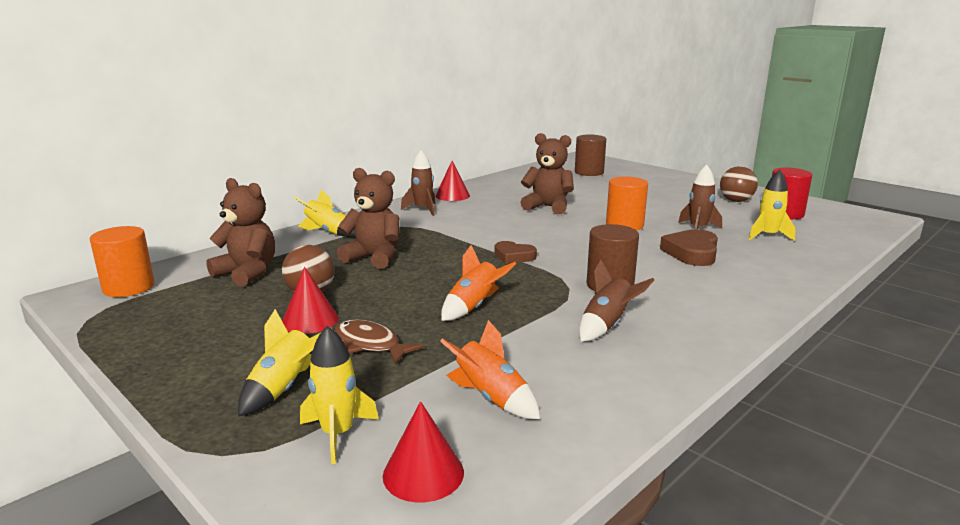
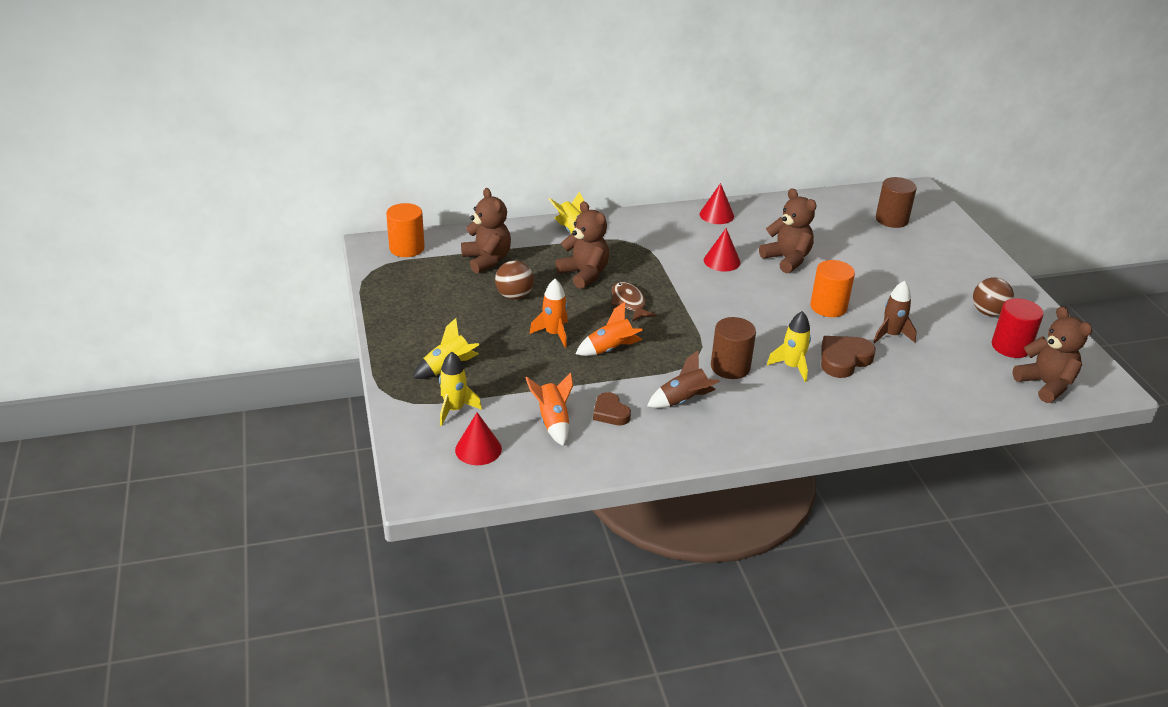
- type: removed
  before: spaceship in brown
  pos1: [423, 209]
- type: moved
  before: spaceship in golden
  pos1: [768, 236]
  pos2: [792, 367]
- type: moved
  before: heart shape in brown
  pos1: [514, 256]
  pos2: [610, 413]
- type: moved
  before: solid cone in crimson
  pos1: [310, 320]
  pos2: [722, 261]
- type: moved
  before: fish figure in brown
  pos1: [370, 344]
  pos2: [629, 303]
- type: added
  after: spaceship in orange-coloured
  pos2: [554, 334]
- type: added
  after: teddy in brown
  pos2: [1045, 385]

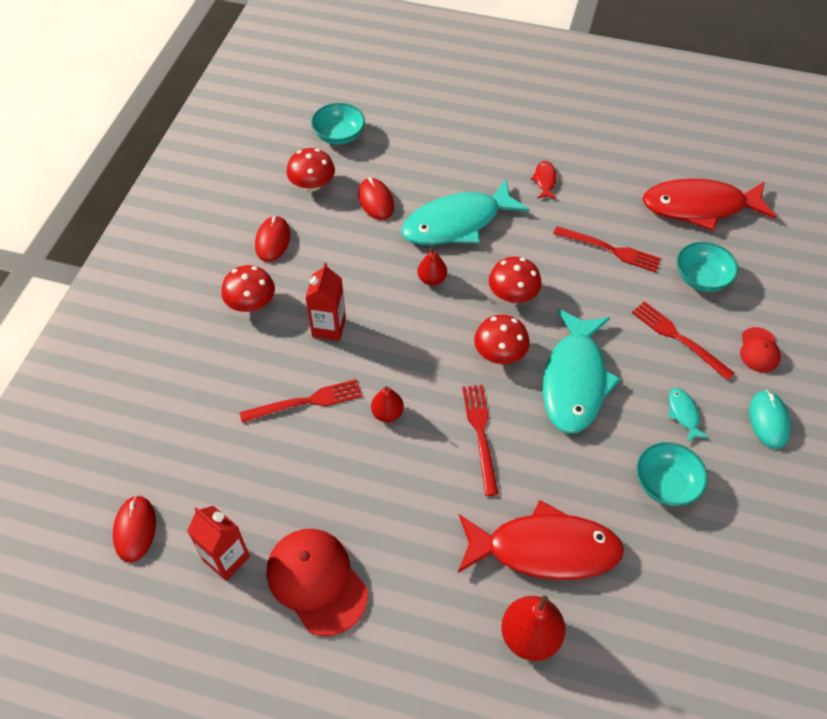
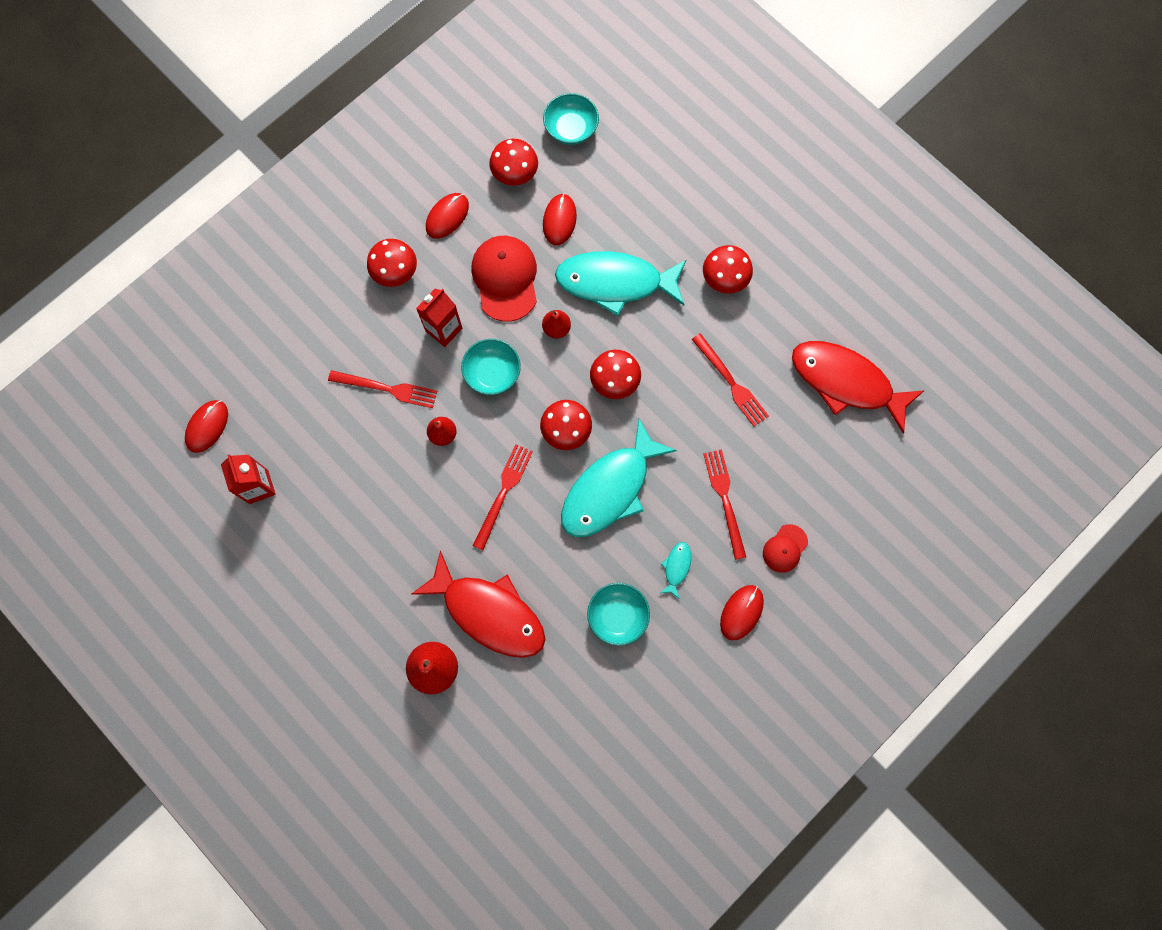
- type: replaced
  before: fish figure in crimson
  after: toadstool in crimson
  pos1: [545, 180]
  pos2: [725, 278]
- type: moved
  before: bowl in teal
  pos1: [701, 278]
  pos2: [492, 373]
- type: recoloured
  before: PC mouse in teal
  after: PC mouse in crimson
  pos1: [768, 420]
  pos2: [741, 612]
- type: moved
  before: peaked cap in crimson
  pos1: [317, 581]
  pos2: [505, 279]

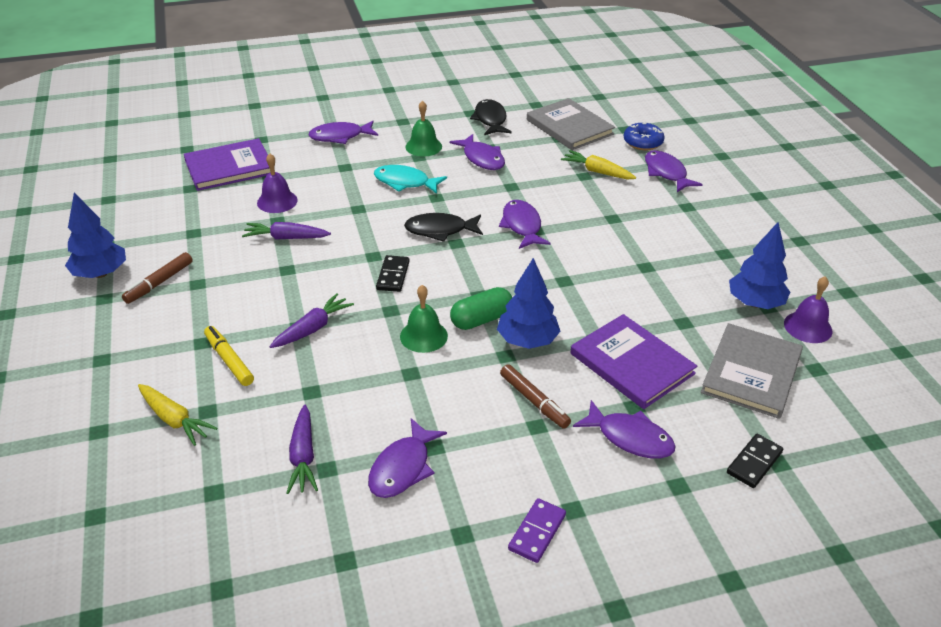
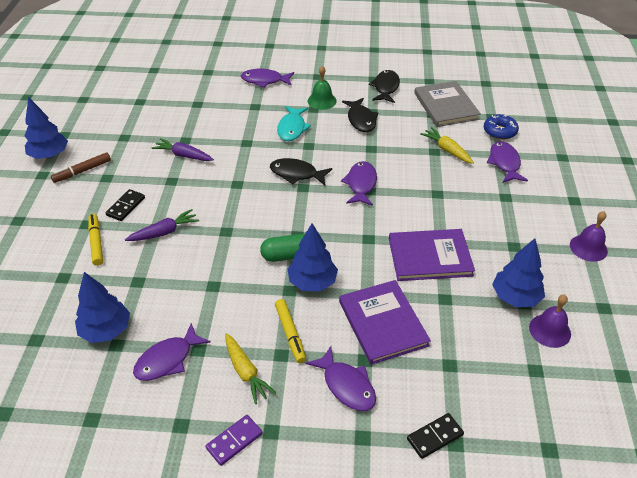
- type: recoloured
  before: fish figure in purple
  after: fish figure in jet-black
  pos1: [482, 158]
  pos2: [361, 120]
- type: moved
  before: hardcover in purple
  pos1: [229, 167]
  pos2: [430, 257]
- type: moved
  before: school bell in purple
  pos1: [277, 201]
  pos2: [588, 247]
- type: turned
  before: fish figure in teal
  pos1: [405, 182]
  pos2: [292, 128]
  turn: -120
- type: moved
  before: domino tile in jet-black
  pos1: [393, 275]
  pos2: [125, 206]
- type: removed
  before: school bell in leaf-green
  pos1: [423, 336]
- type: removed
  before: hardcover in gray
  pos1: [751, 373]
- type: recoloured
  before: marker in brown
  after: marker in golden
  pos1: [534, 401]
  pos2: [290, 334]
- type: moved
  before: toy carrot in golden
  pos1: [174, 419]
  pos2: [246, 372]
- type: replaced
  before: toy carrot in purple
  after: toy tree in royal blue
  pos1: [303, 456]
  pos2: [106, 330]

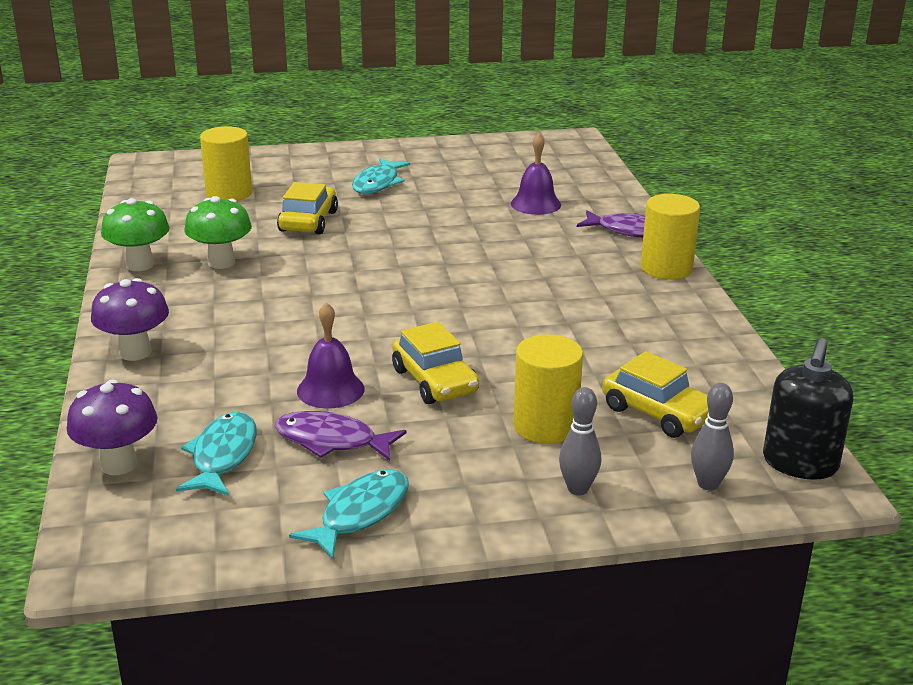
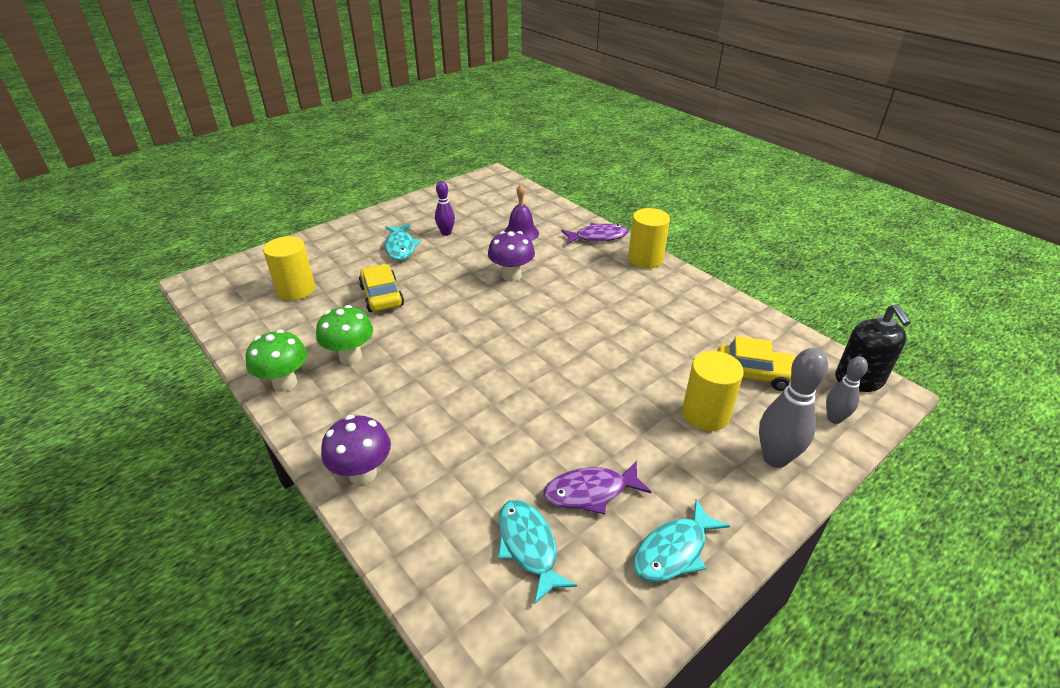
- type: removed
  before: school bell in purple
  pos1: [330, 390]
- type: removed
  before: toy car in golden
  pos1: [434, 381]
- type: moved
  before: toadstool in purple
  pos1: [119, 464]
  pos2: [511, 276]
- type: resized
  before: tenpin in gray
  pos1: [578, 489]
  pos2: [775, 458]
  scale: 1.65
- type: turned
  before: fish figure in teal
  pos1: [360, 513]
  pos2: [674, 551]
  turn: -135
- type: added
  after: tenpin in purple
  pos2: [446, 233]

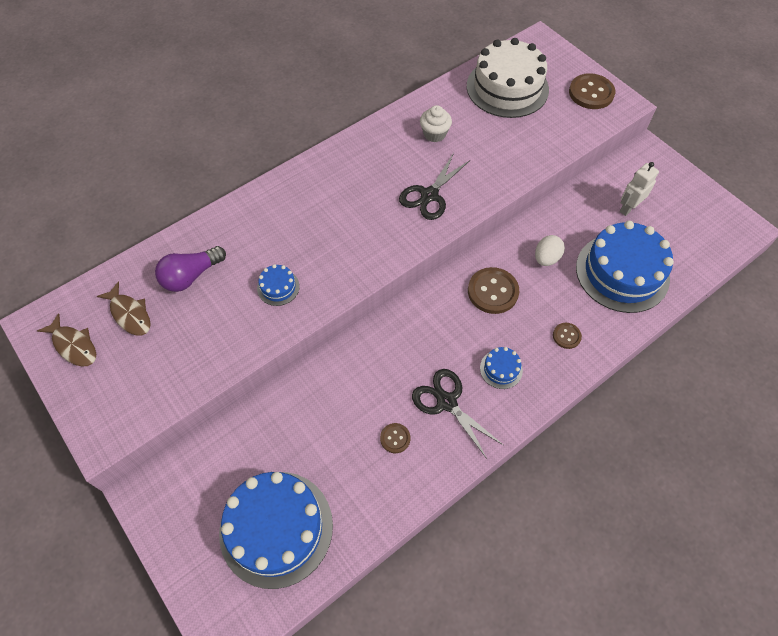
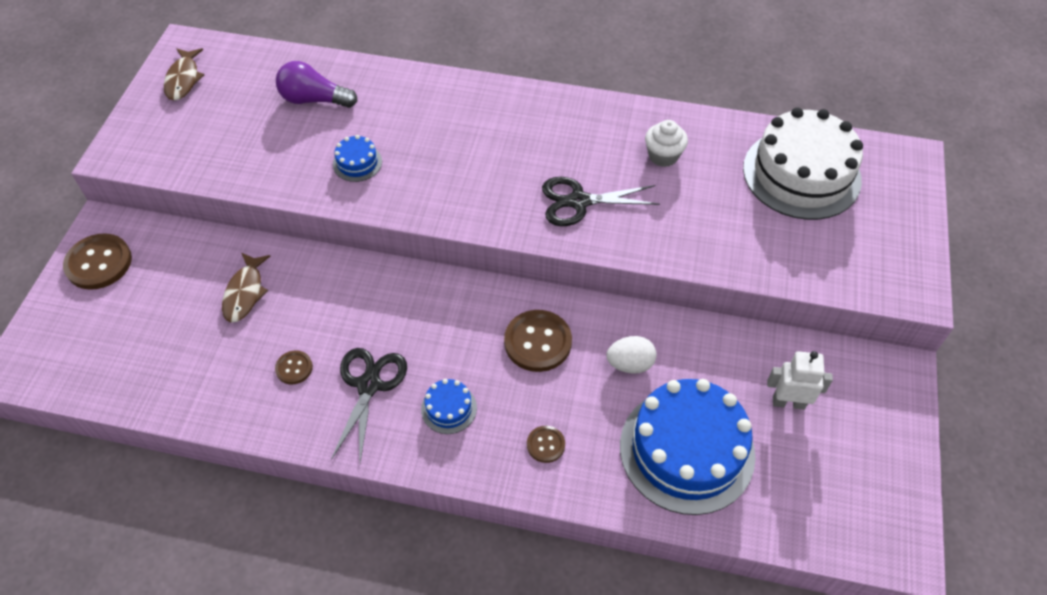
- type: moved
  before: shirt button in brown
  pos1: [591, 93]
  pos2: [99, 263]
- type: moved
  before: fish figure in brown
  pos1: [130, 314]
  pos2: [245, 293]
- type: removed
  before: layer cake in royal blue
  pos1: [276, 528]

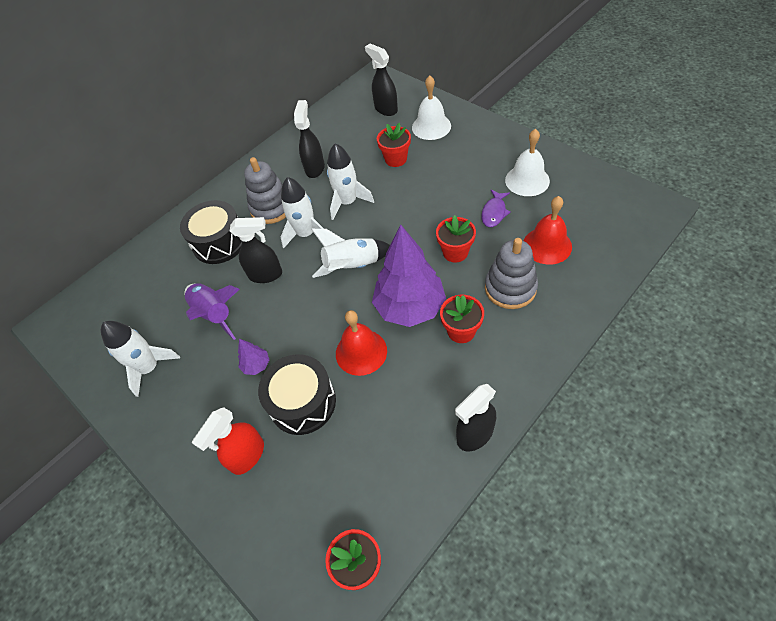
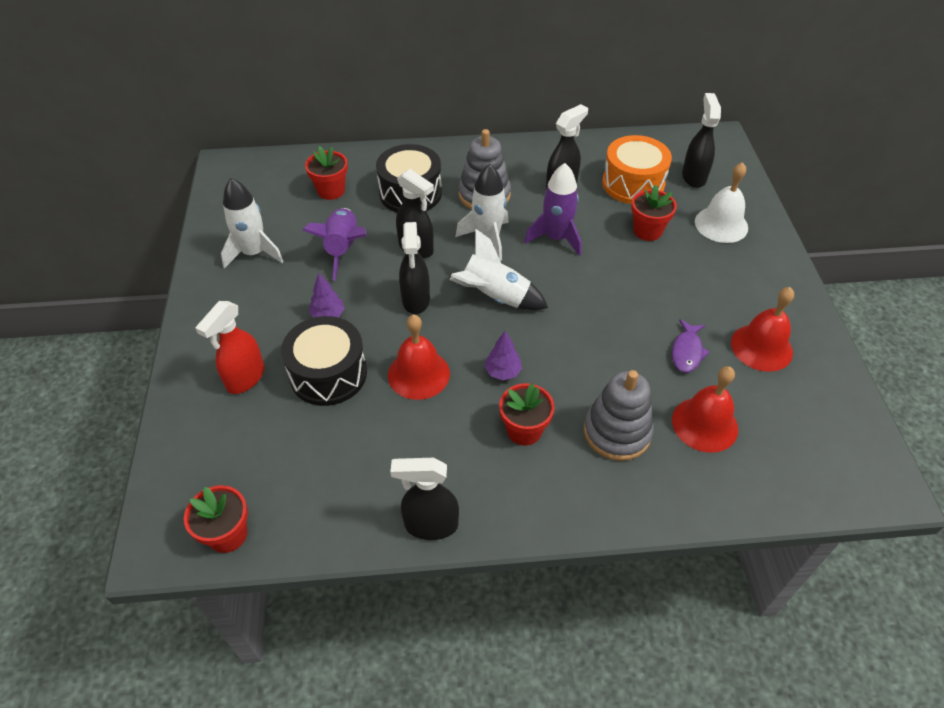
- type: recoloured
  before: school bell in pure white
  after: school bell in crimson
  pos1: [527, 180]
  pos2: [761, 347]
- type: recoloured
  before: spaceship in pure white
  after: spaceship in purple
  pos1: [348, 202]
  pos2: [556, 238]
- type: turned
  before: fish figure in purple
  pos1: [494, 212]
  pos2: [687, 351]
  turn: -45
- type: moved
  before: flower pot in crimson
  pos1: [455, 252]
  pos2: [331, 191]
- type: resized
  before: toy tree in purple
  pos1: [409, 307]
  pos2: [503, 372]
  scale: 0.42
- type: turned
  before: spray bottle in crimson
  pos1: [247, 456]
  pos2: [245, 378]
  turn: -45
- type: added
  after: toy drum in orange-coloured
  pos2: [633, 184]
- type: added
  after: spray bottle in jet-black
  pos2: [416, 300]

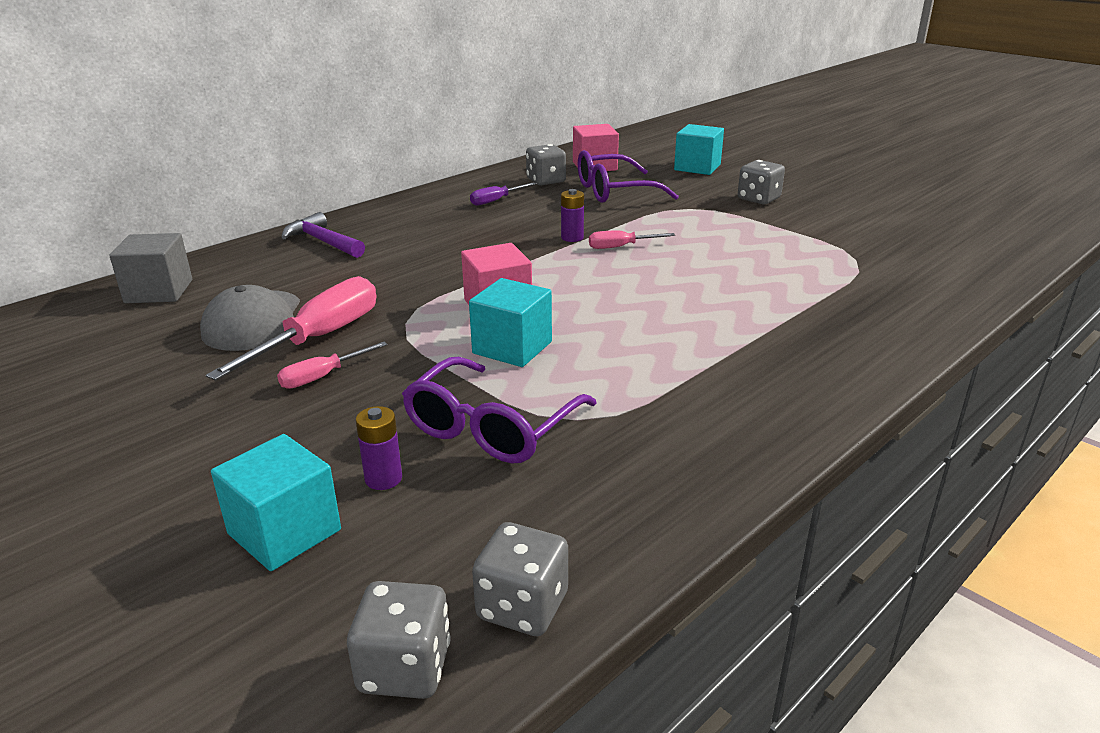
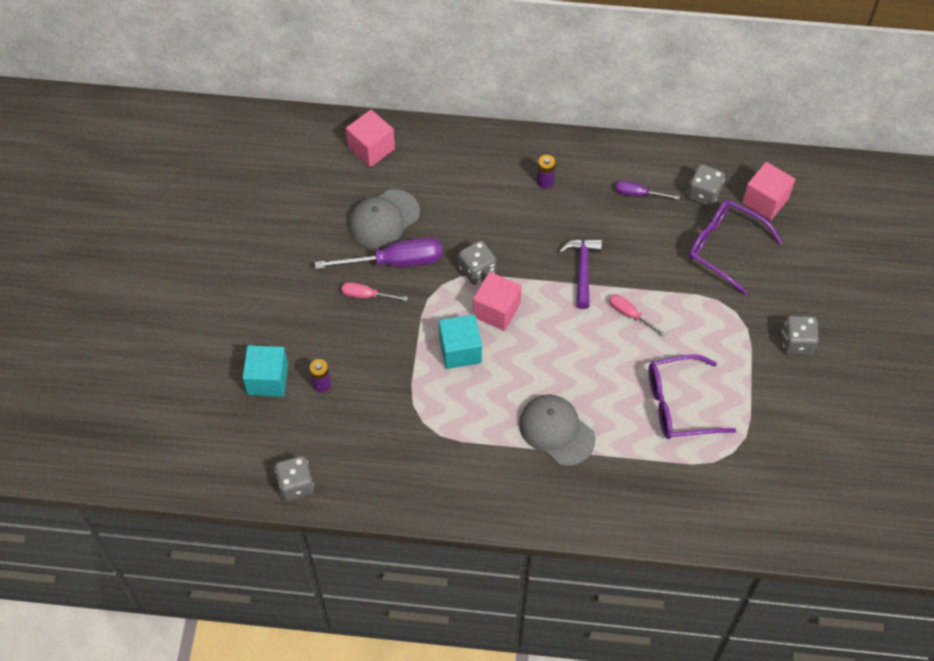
- type: removed
  before: solid cube in teal
  pos1: [697, 167]
- type: moved
  before: AA battery in purple
  pos1: [572, 238]
  pos2: [545, 181]
- type: moved
  before: claw hammer in purple
  pos1: [323, 242]
  pos2: [582, 269]
- type: recoloured
  before: solid cube in gray
  after: solid cube in rose-pink
  pos1: [159, 291]
  pos2: [371, 148]
- type: recoloured
  before: screwdriver in rose-pink
  after: screwdriver in purple
  pos1: [319, 338]
  pos2: [395, 262]
- type: moved
  before: glasses in purple
  pos1: [493, 426]
  pos2: [680, 404]
- type: moved
  before: game die in gray
  pos1: [405, 668]
  pos2: [477, 270]
- type: added
  after: peaked cap in gray
  pos2: [556, 431]

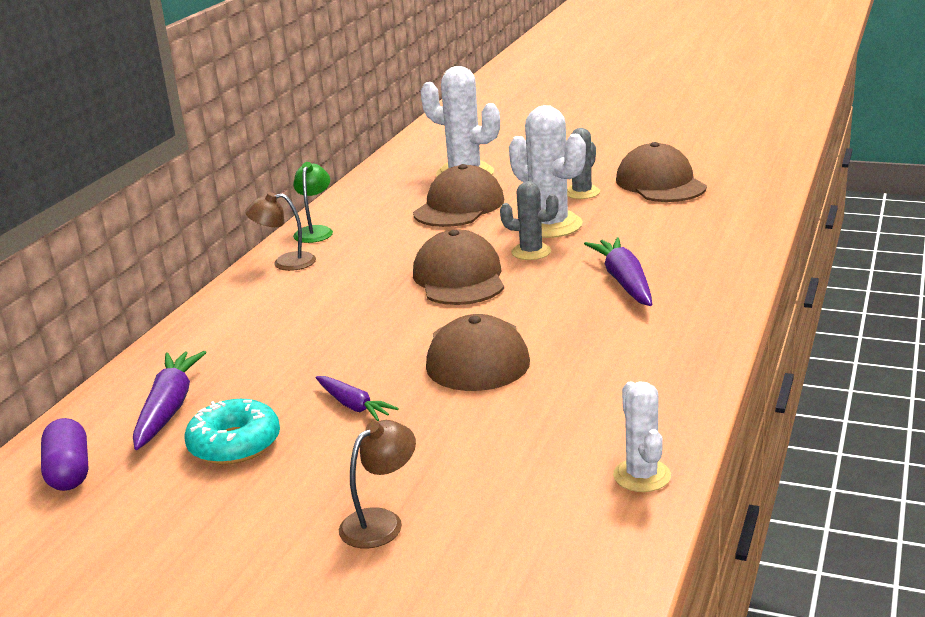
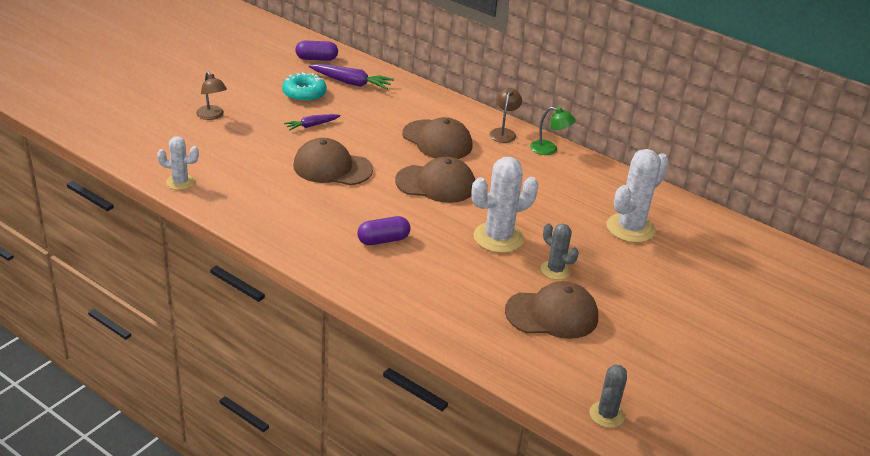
- type: moved
  before: peaked cap in brown
  pos1: [459, 206]
  pos2: [437, 140]
- type: moved
  before: saguaro cactus in gray
  pos1: [531, 252]
  pos2: [606, 415]
- type: replaced
  before: toy carrot in purple
  after: capsule in purple
  pos1: [624, 282]
  pos2: [383, 240]

